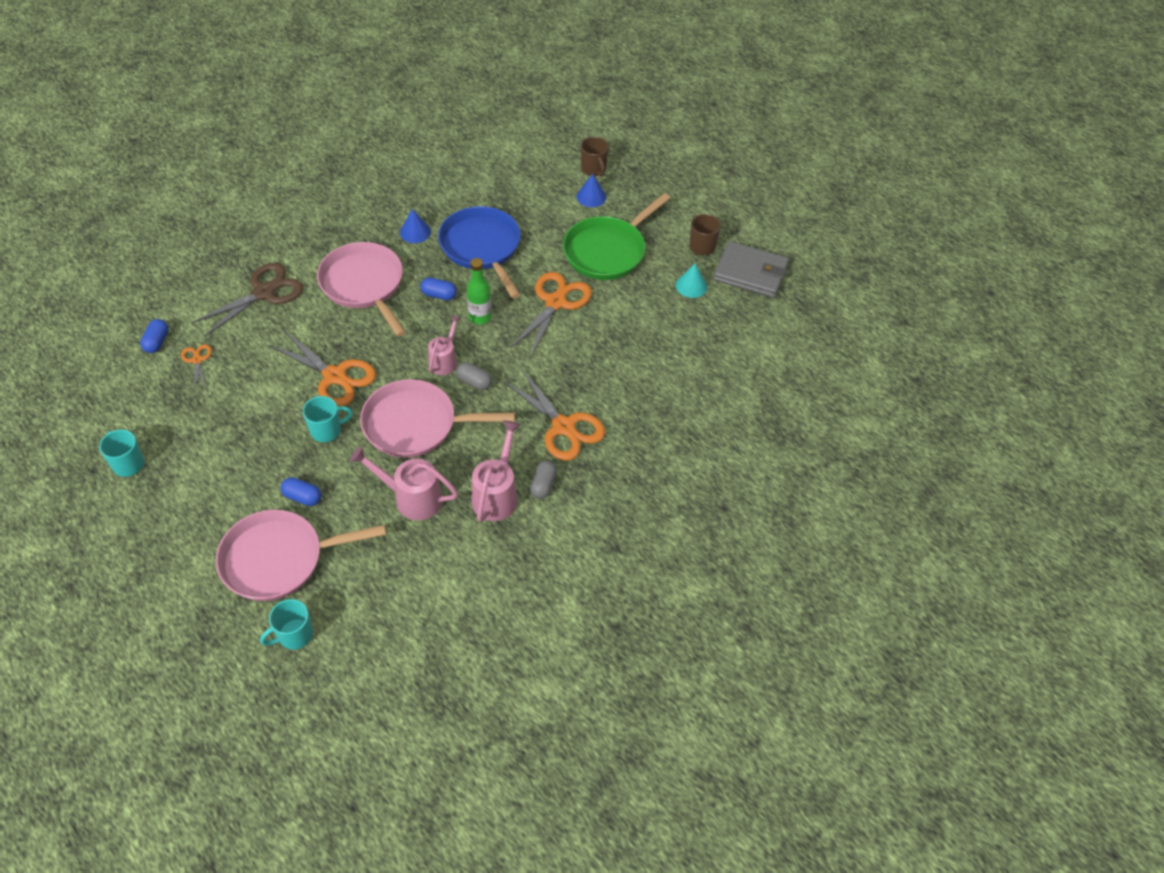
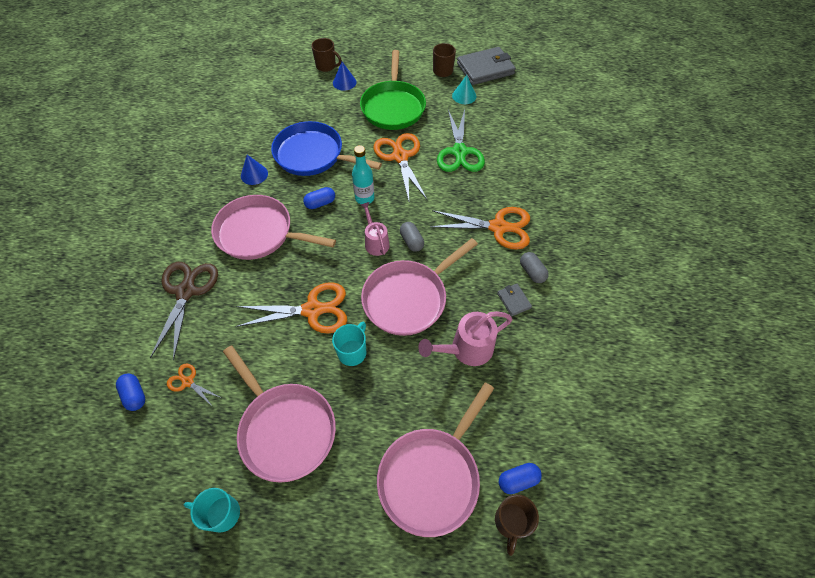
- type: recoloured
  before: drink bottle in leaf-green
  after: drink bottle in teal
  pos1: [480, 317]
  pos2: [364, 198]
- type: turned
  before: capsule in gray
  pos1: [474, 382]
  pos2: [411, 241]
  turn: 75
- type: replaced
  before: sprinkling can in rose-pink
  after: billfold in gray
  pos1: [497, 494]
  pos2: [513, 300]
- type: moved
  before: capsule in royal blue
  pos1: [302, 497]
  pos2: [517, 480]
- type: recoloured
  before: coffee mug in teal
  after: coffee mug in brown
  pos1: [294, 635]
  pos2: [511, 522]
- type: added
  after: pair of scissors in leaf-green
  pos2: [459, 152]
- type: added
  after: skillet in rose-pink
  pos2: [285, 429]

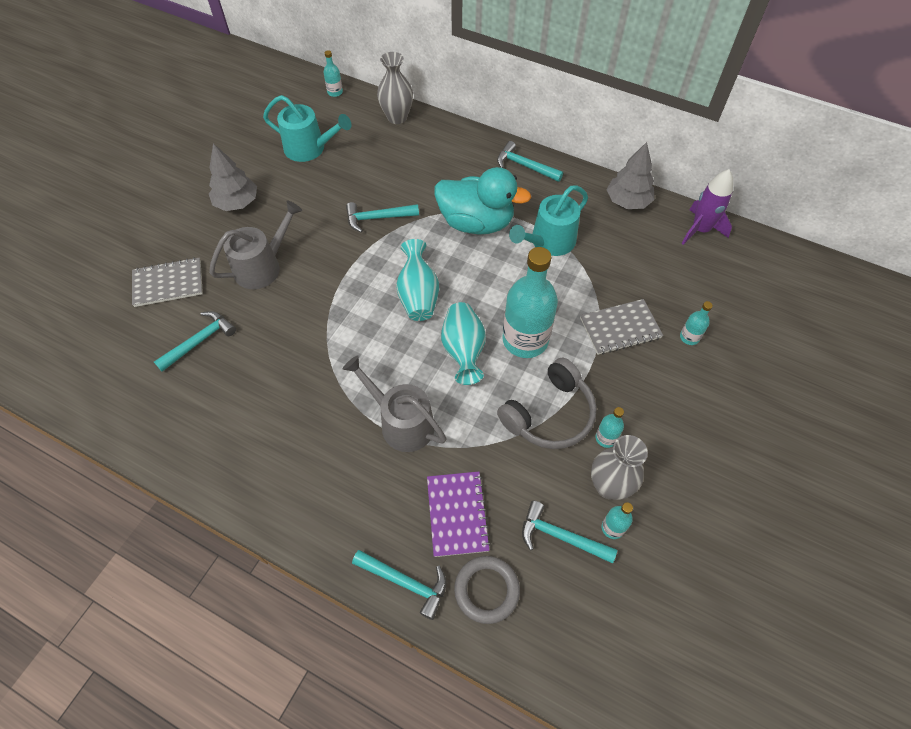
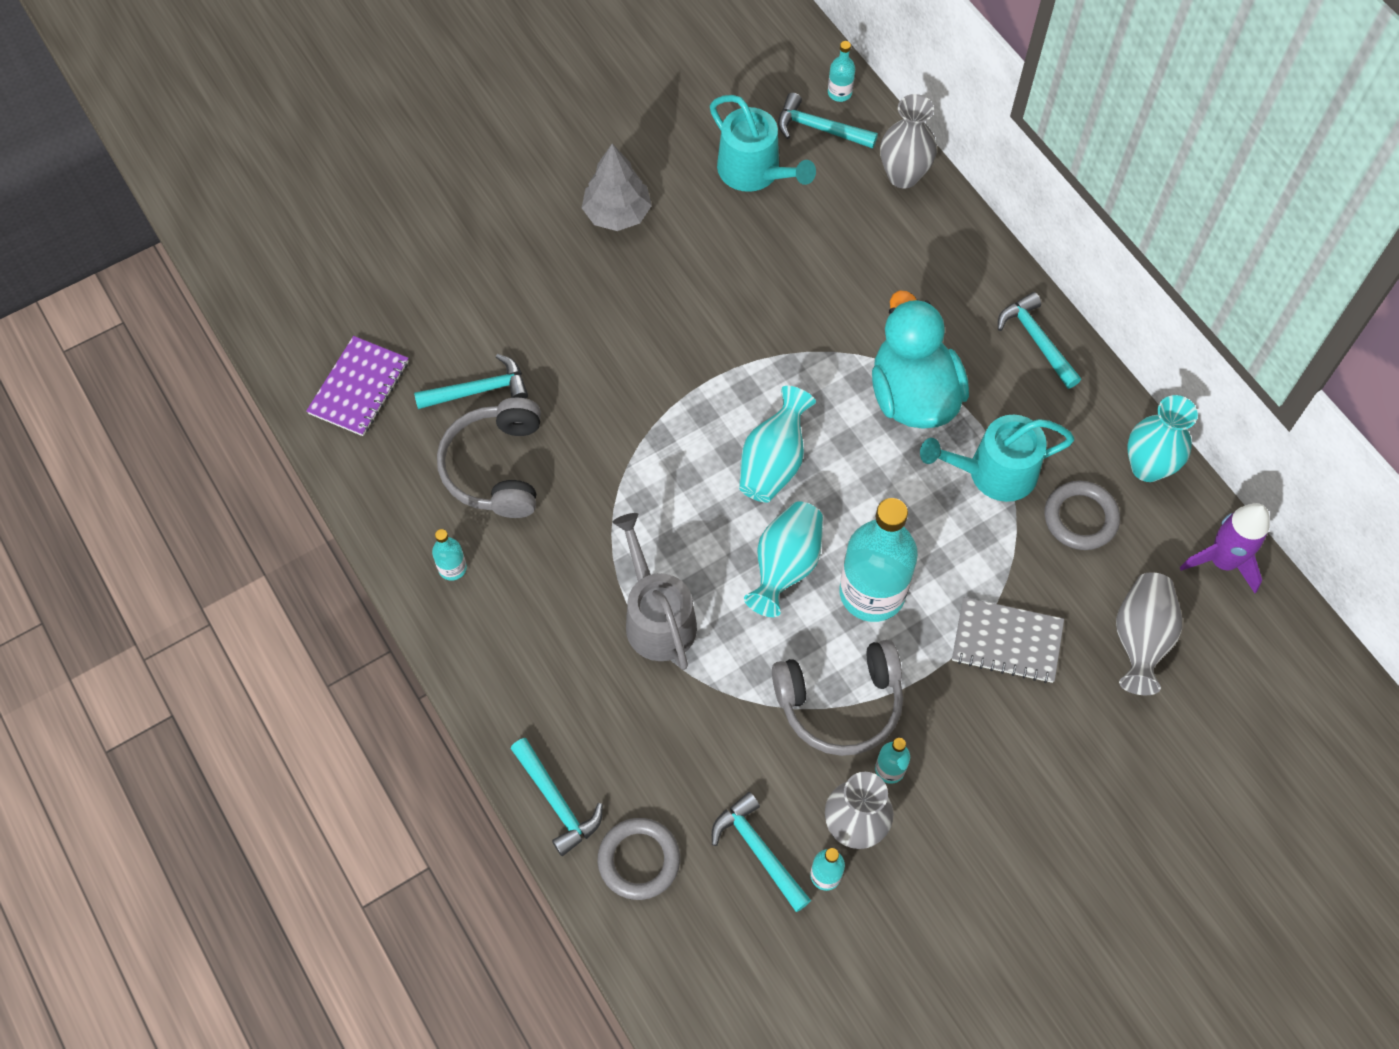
- type: replaced
  before: toy tree in gray
  after: flower vase in teal
  pos1: [627, 201]
  pos2: [1147, 467]
- type: turned
  before: duck in teal
  pos1: [476, 223]
  pos2: [913, 395]
  turn: -150
- type: removed
  before: sprinkling can in gray
  pos1: [262, 267]
- type: moved
  before: claw hammer in teal
  pos1: [377, 218]
  pos2: [819, 128]
- type: removed
  before: notebook in gray
  pos1: [168, 283]
- type: moved
  before: drink bottle in teal
  pos1: [689, 337]
  pos2: [452, 568]
- type: moved
  before: notebook in purple
  pos1: [457, 514]
  pos2: [359, 388]
- type: added
  after: over-ear headphones in gray
  pos2: [496, 467]
- type: added
  after: ring in gray
  pos2: [1080, 518]
- type: added
  after: flower vase in gray
  pos2: [1140, 639]

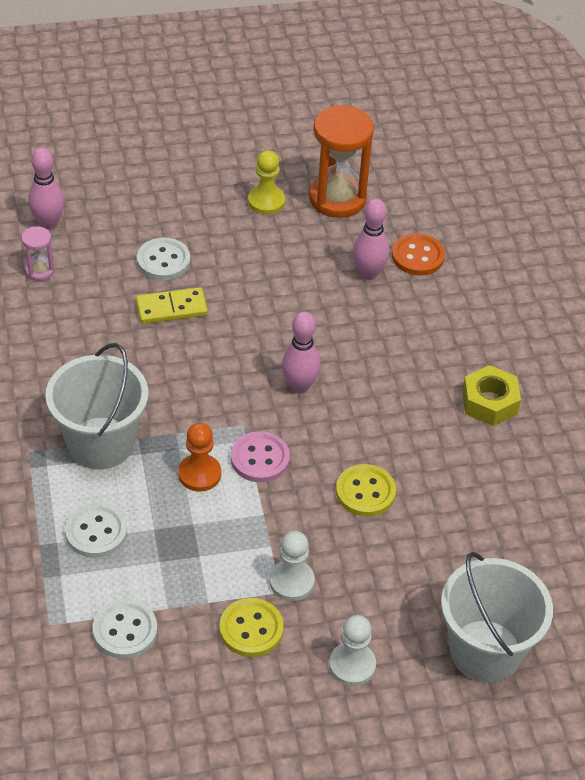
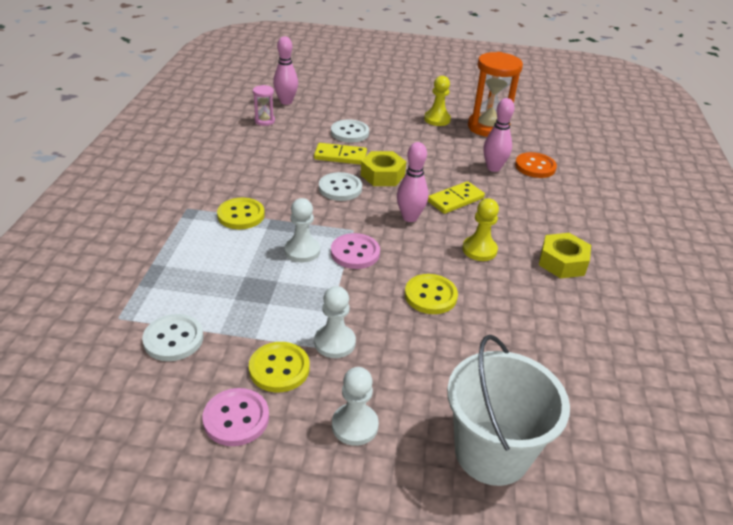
- type: replaced
  before: sand bucket in pure white
  after: shirt button in golden
  pos1: [100, 443]
  pos2: [241, 215]
- type: recoloured
  before: game pawn in orange-coloured
  after: game pawn in pure white
  pos1: [199, 474]
  pos2: [302, 251]
- type: moved
  before: shirt button in pure white
  pos1: [96, 532]
  pos2: [340, 188]
- type: added
  after: hex nut in golden
  pos2: [382, 175]
- type: added
  after: domino tile in golden
  pos2: [455, 200]
- type: added
  after: game pawn in golden
  pos2: [479, 250]
- type: added
  after: shirt button in rose-pink
  pos2: [236, 418]

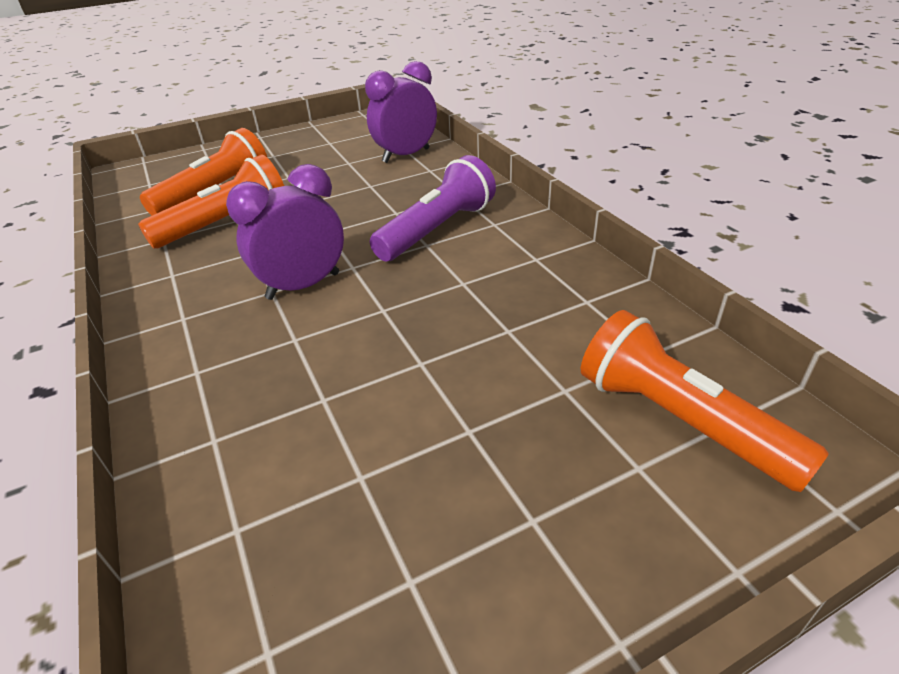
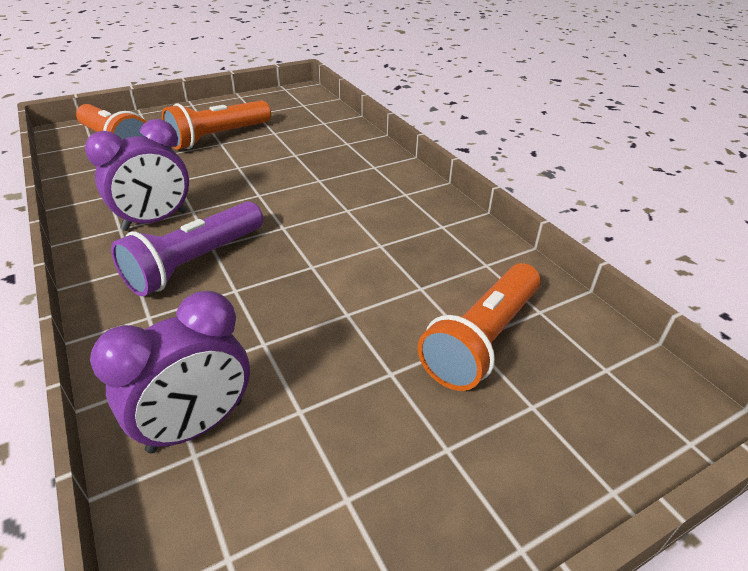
- type: moved
  before: pocket torch in orange-coloured
  pos1: [226, 223]
  pos2: [219, 137]
- type: moved
  before: alarm clock in purple
  pos1: [303, 286]
  pos2: [155, 221]

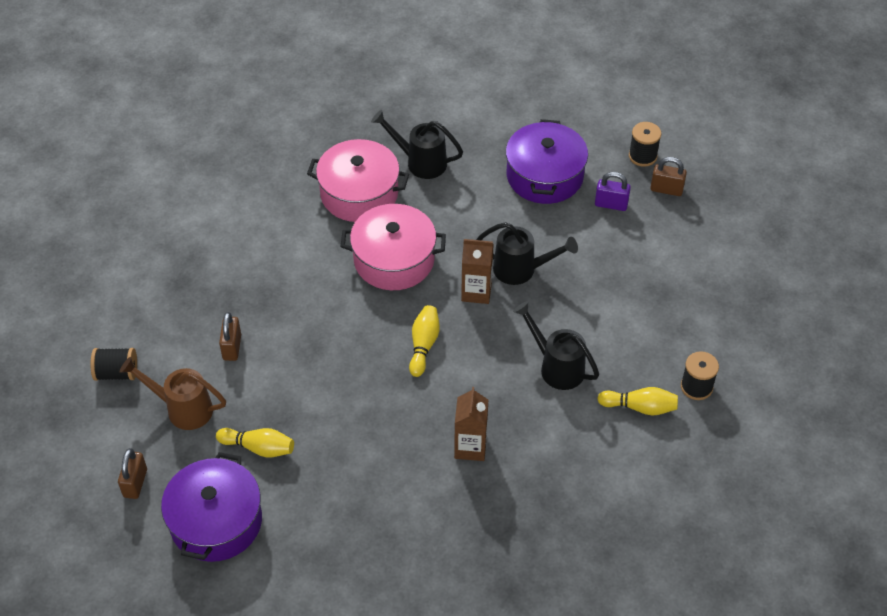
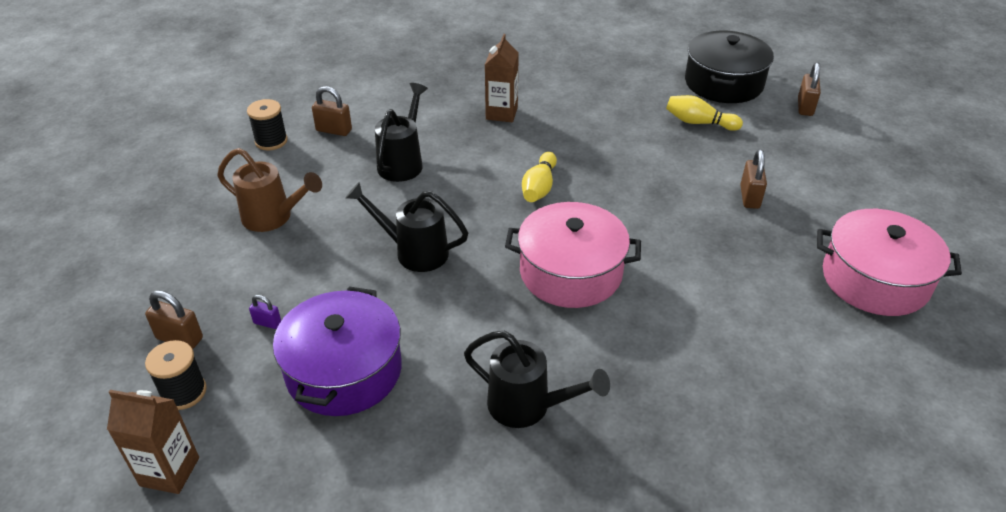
- type: moved
  before: stockpot in rose-pink
  pos1: [359, 193]
  pos2: [875, 280]
- type: resized
  before: small lock in purple
  pos1: [611, 204]
  pos2: [267, 323]
  scale: 0.6
- type: moved
  before: carton in brown
  pos1: [476, 292]
  pos2: [169, 471]
- type: turned
  before: sprinkling can in jet-black
  pos1: [557, 367]
  pos2: [403, 163]
  turn: -120
- type: removed
  before: spool in jet-black
  pos1: [117, 373]
- type: moved
  before: sprinkling can in brown
  pos1: [183, 409]
  pos2: [273, 217]
- type: replaced
  before: tenpin in golden
  after: small lock in brown
  pos1: [640, 407]
  pos2: [334, 130]
- type: recoloured
  before: stockpot in purple
  after: stockpot in jet-black
  pos1: [216, 521]
  pos2: [723, 83]

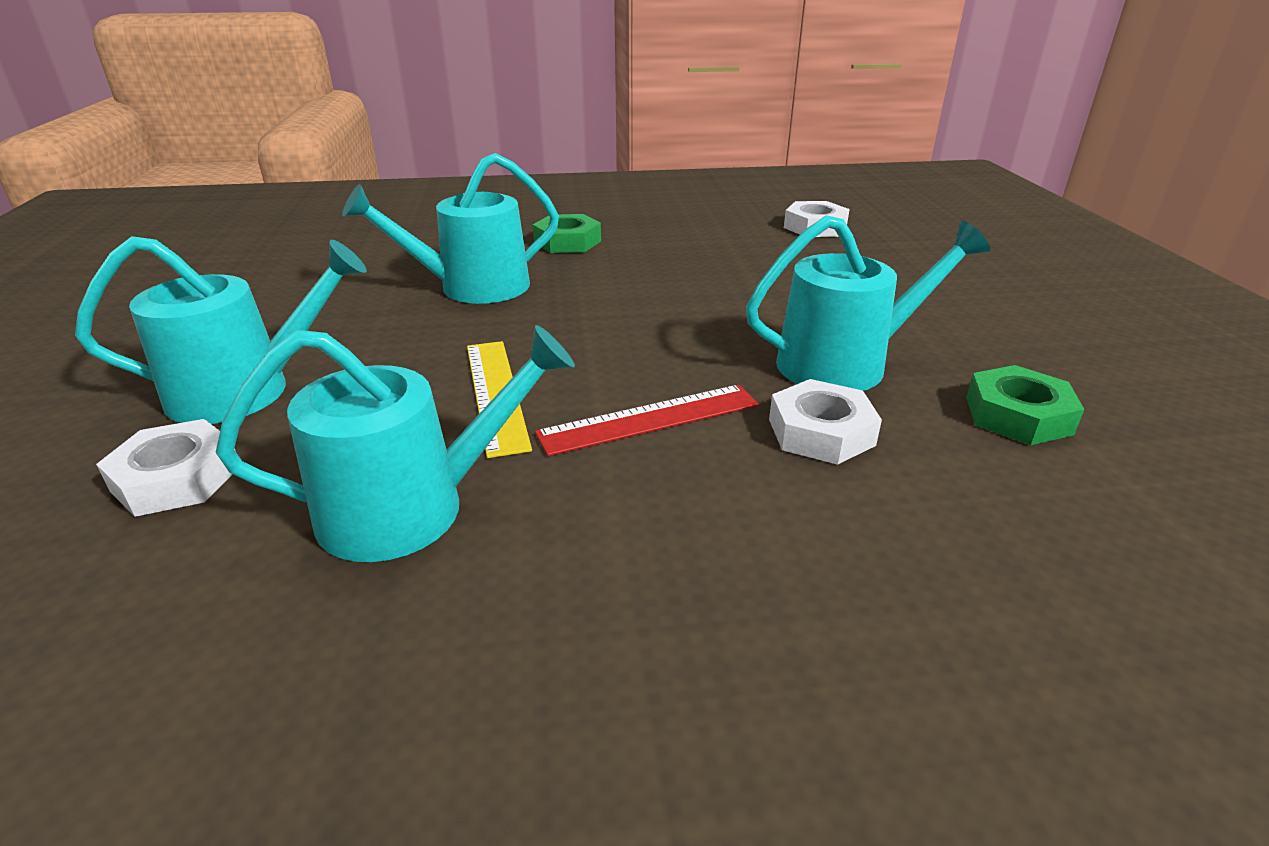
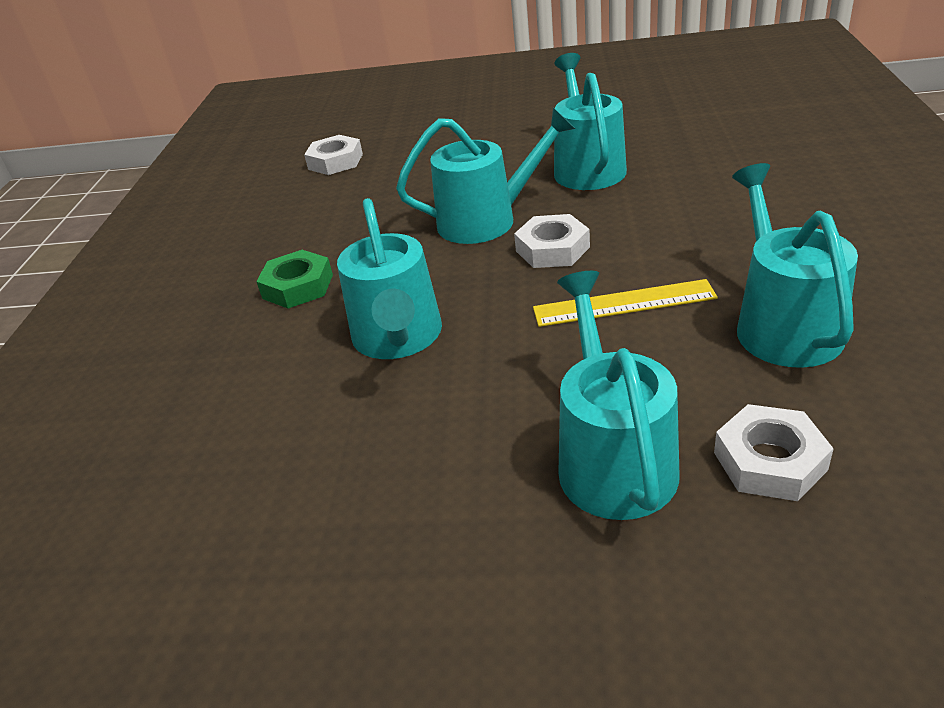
- type: removed
  before: hex nut in leaf-green
  pos1: [1018, 415]
- type: moved
  before: hex nut in pure white
  pos1: [821, 432]
  pos2: [552, 249]
- type: removed
  before: ruler in crimson
  pos1: [649, 419]
- type: added
  after: sprinkling can in teal
  pos2: [486, 220]

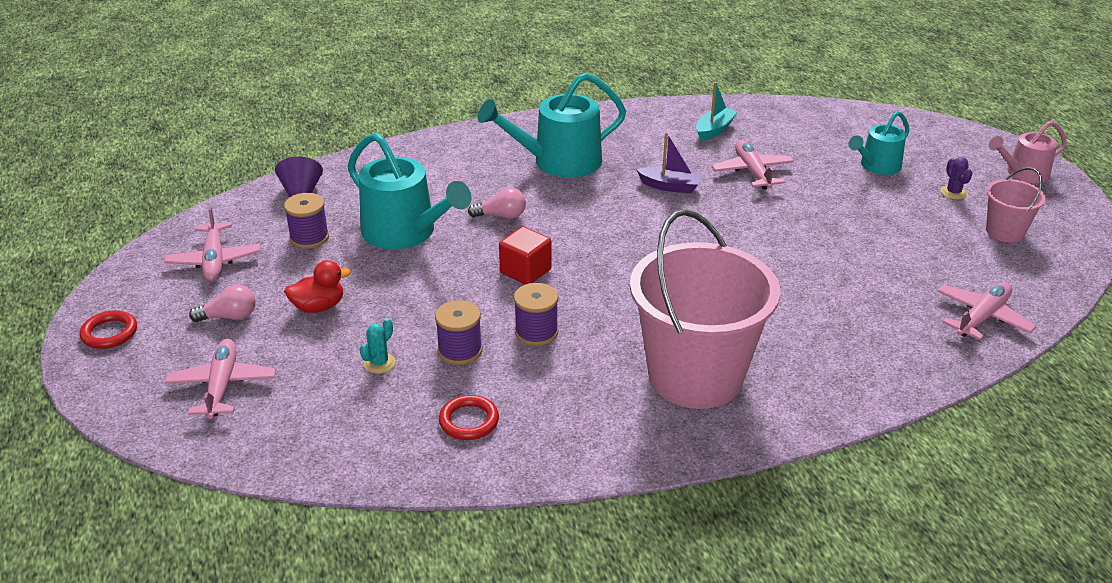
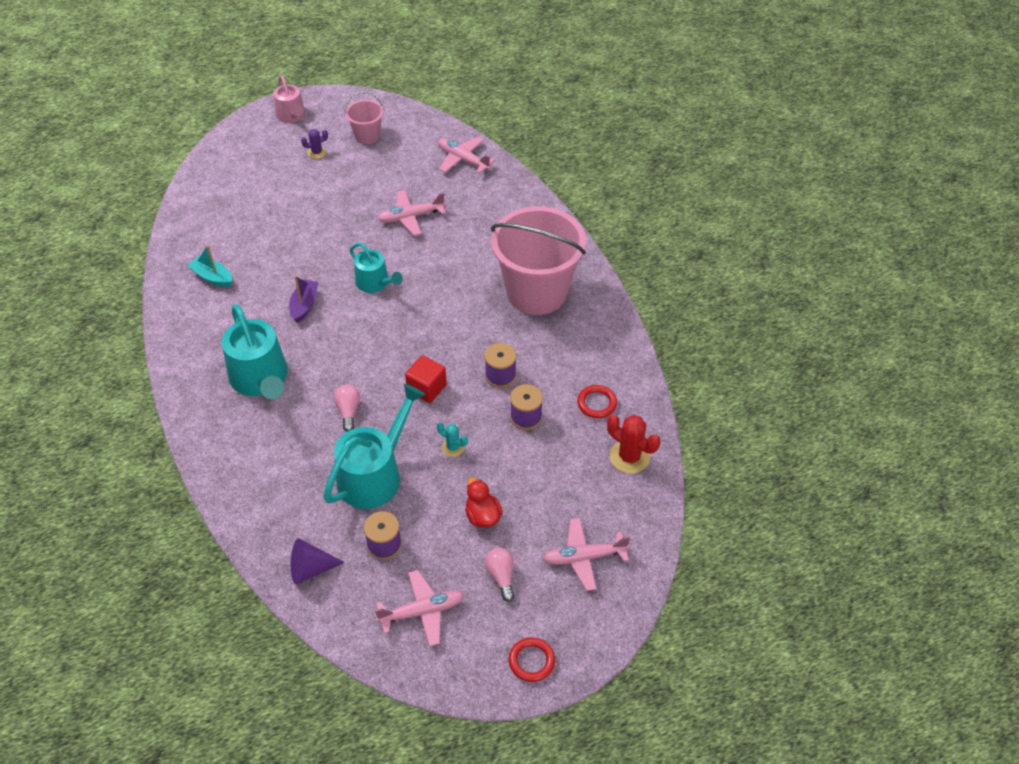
- type: moved
  before: sprinkling can in teal
  pos1: [877, 166]
  pos2: [375, 283]
- type: moved
  before: aeroplane in rose-pink
  pos1: [752, 172]
  pos2: [410, 217]
- type: moved
  before: saguaro cactus in teal
  pos1: [379, 363]
  pos2: [453, 447]
- type: added
  after: saguaro cactus in crimson
  pos2: [629, 457]

